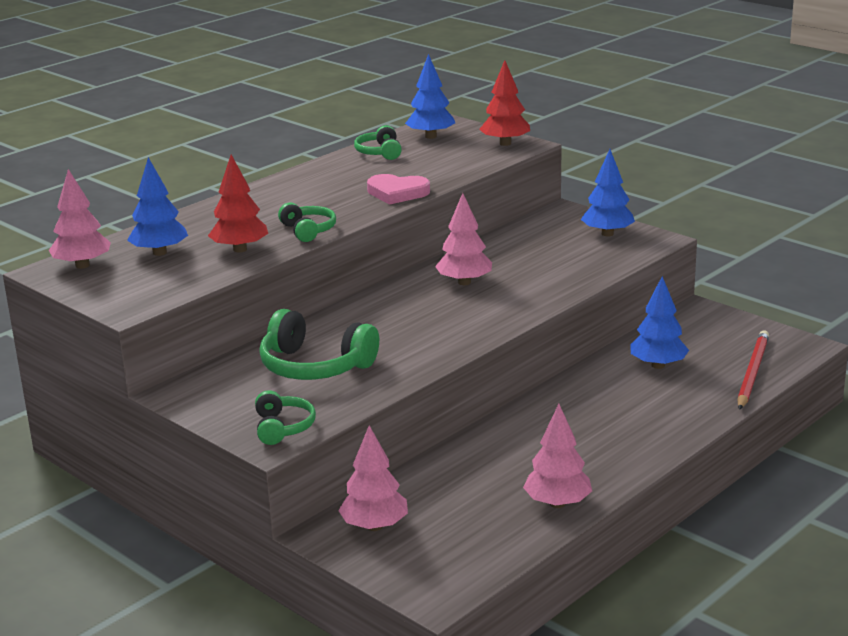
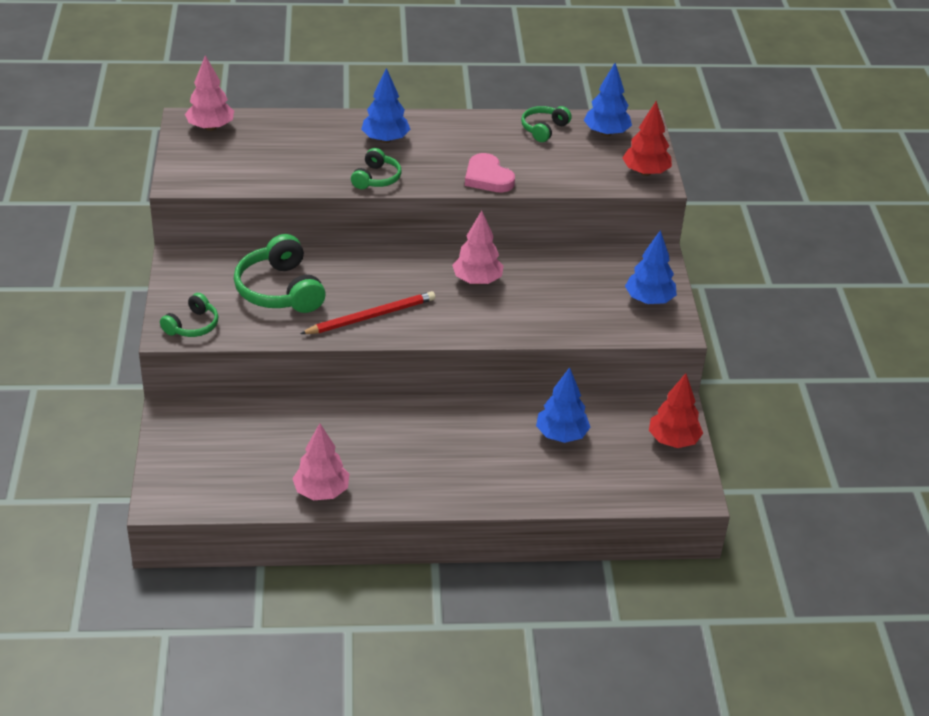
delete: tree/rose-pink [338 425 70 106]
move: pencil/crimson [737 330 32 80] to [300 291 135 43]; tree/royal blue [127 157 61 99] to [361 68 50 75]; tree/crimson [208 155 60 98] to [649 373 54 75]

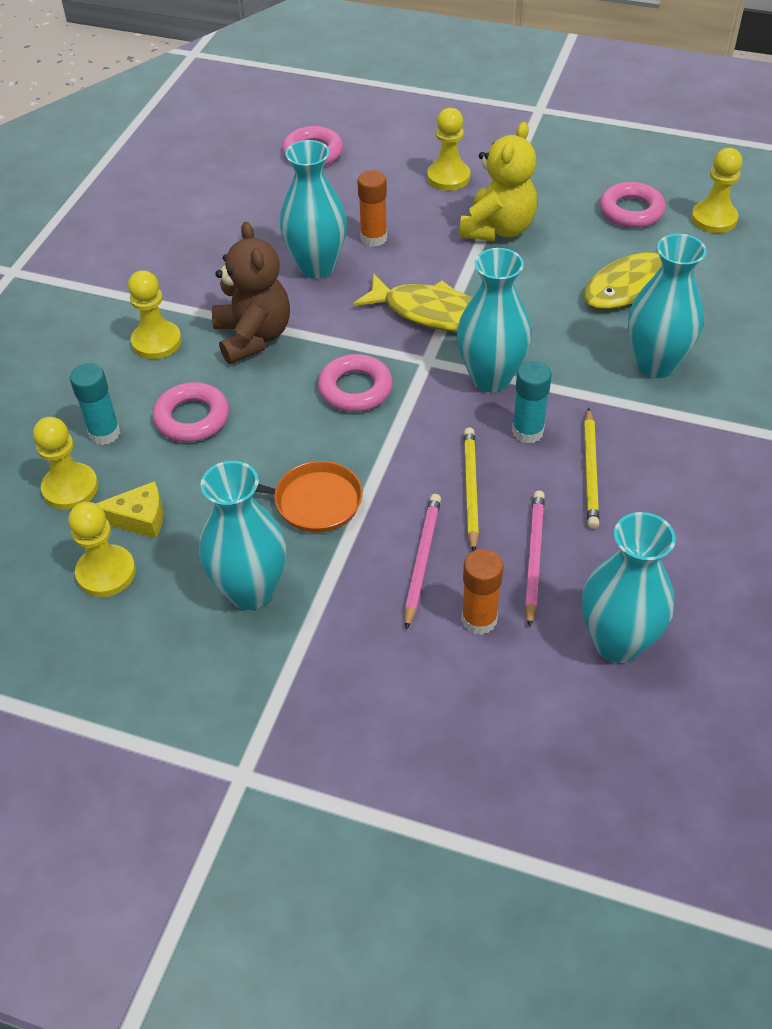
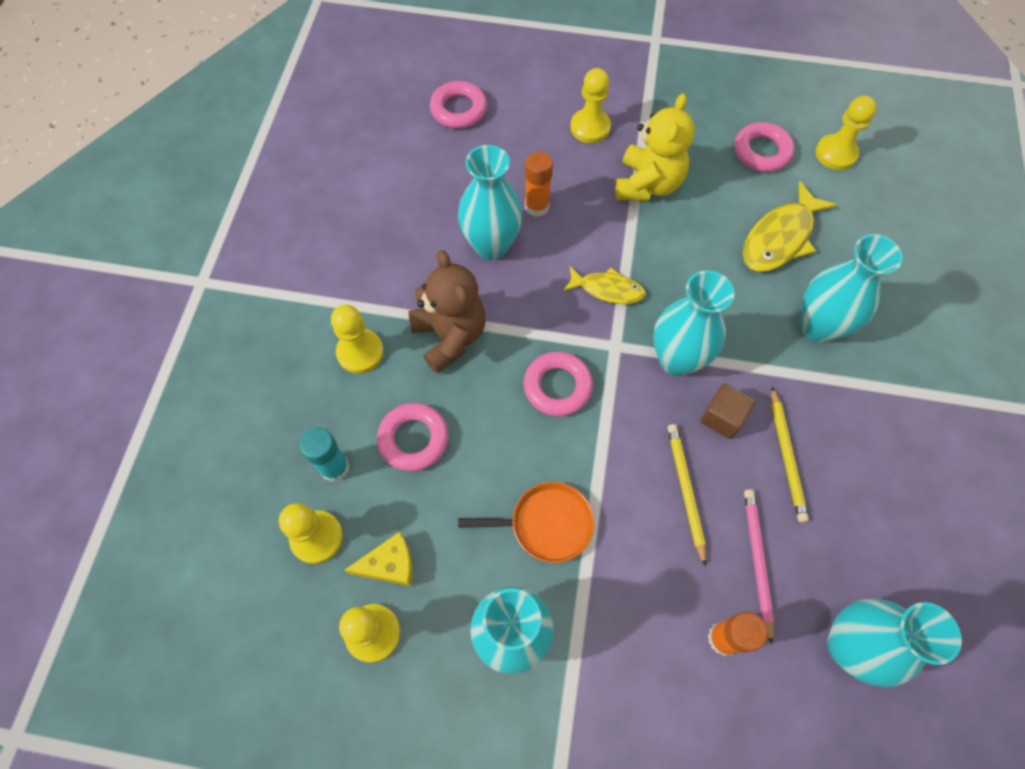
delete: pencil/rose-pink [405 494 36 136]
replace: stick of glue/teal [512 361 40 82] to solid cube/brown [700 383 55 56]
resize: toy fish/yellow [353 273 119 59] = [563 267 83 37] x0.63

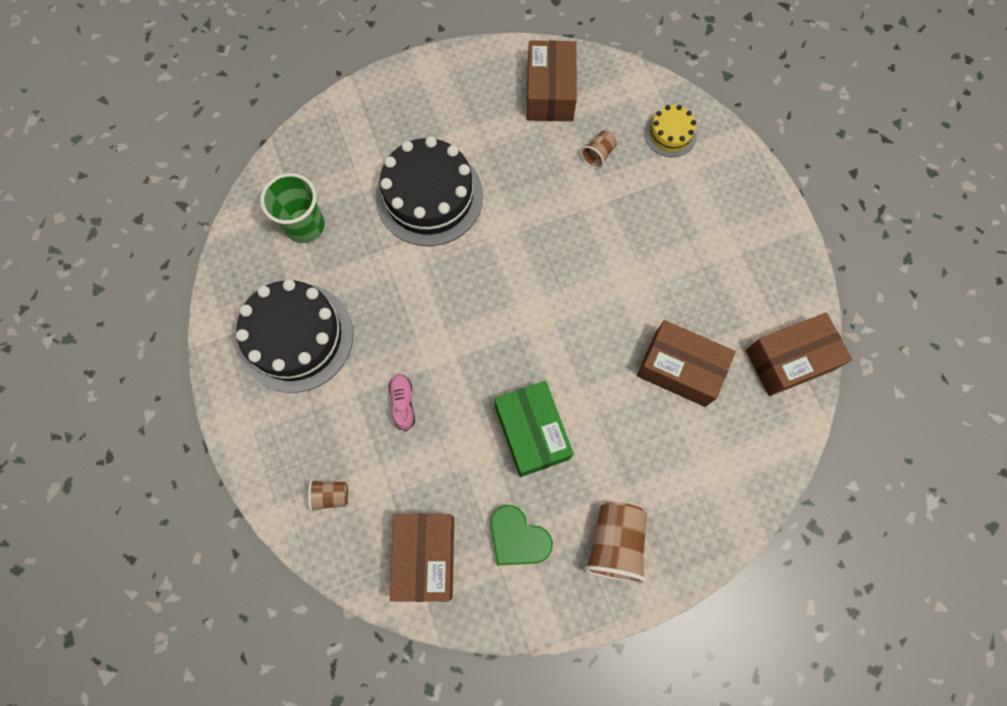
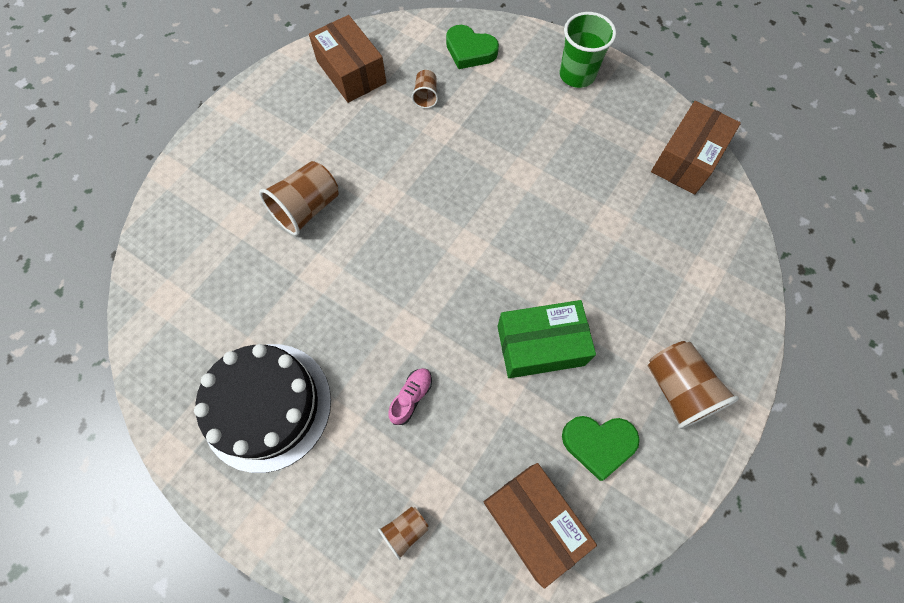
delete: package/brown [637 320 99 87]
move: cup/green [260 173 65 70] to [559 12 57 76]
replace: cake/ebony [376 137 107 109] to cup/brown [259 161 79 75]; cake/yellow [644 105 53 52] to heart shape/green [446 25 53 44]
rotate: shoe/rose-pink [389 374 26 57] = [388 368 44 57] 75 degrees clockwise; package/green [494 381 80 96] = [498 300 98 78] 45 degrees counterclockwise

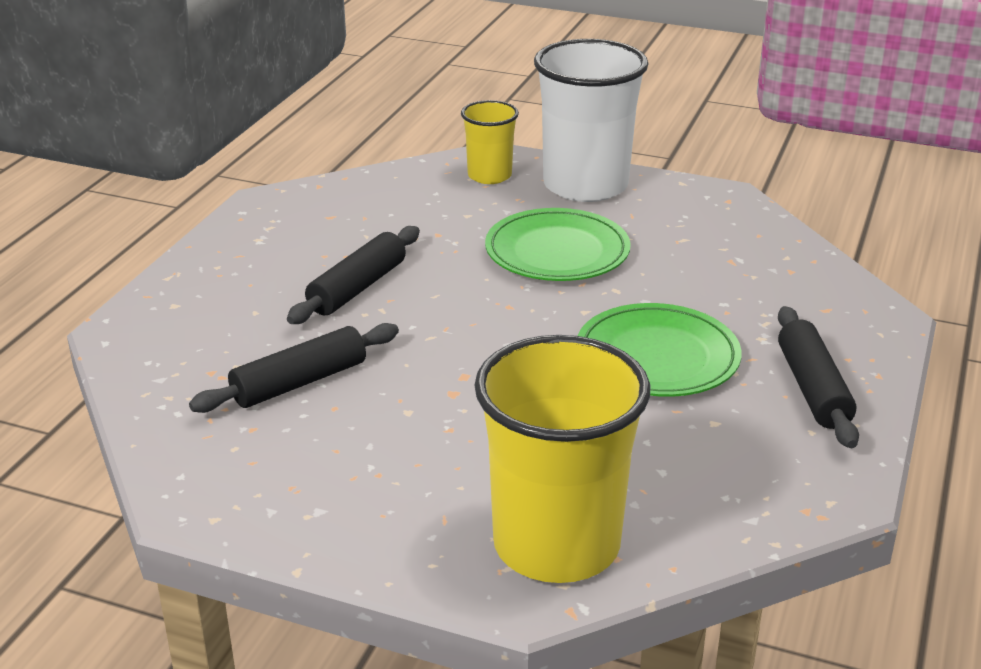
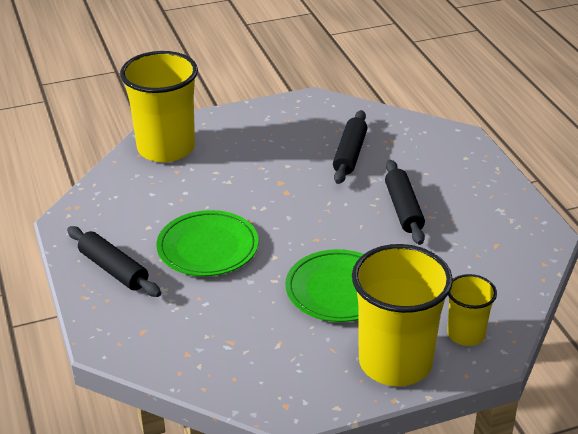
recolor: cup/snow-white [534 39 114 163] to cup/yellow [352 244 101 142]

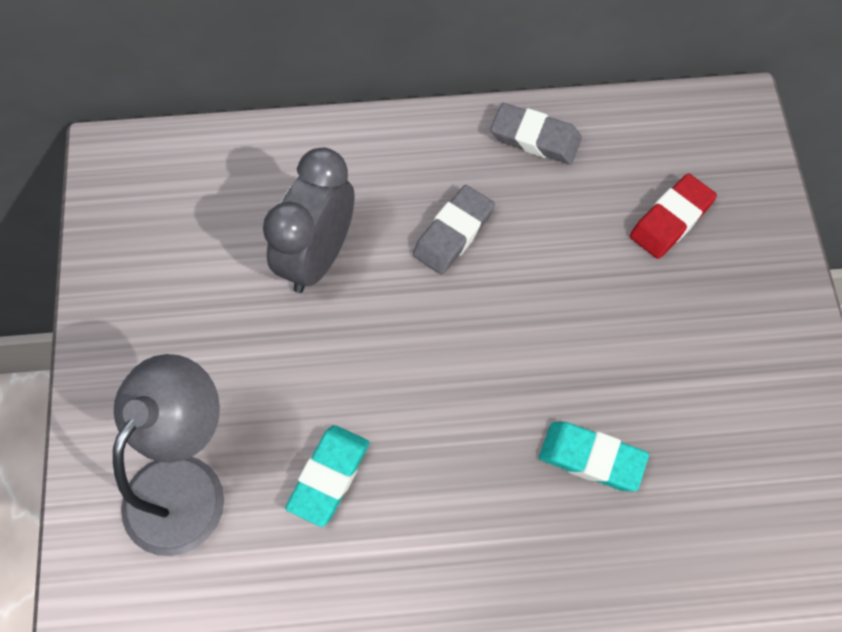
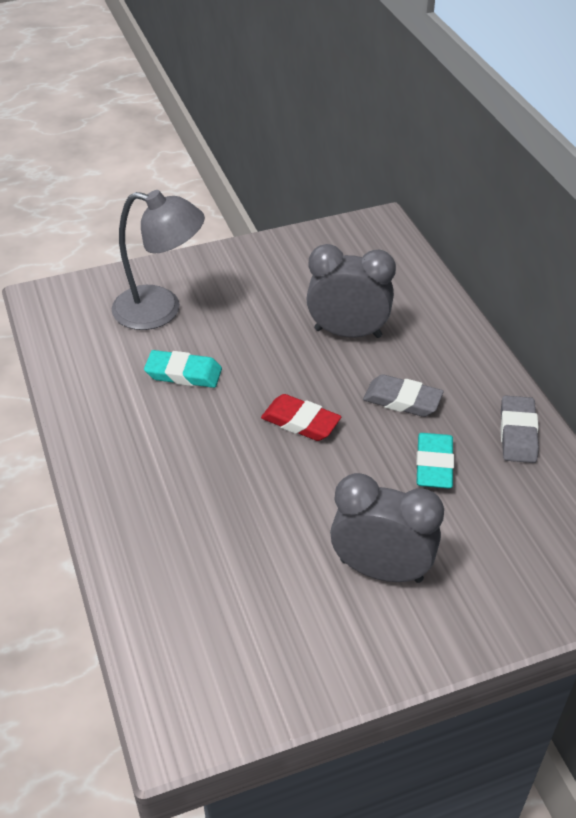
insert: bedside clock/ash-grey [330 473 114 110]
move: eraser/crimson [630 173 87 86] to [261 394 80 47]; eraser/teal [539 422 110 69] to [416 433 38 56]

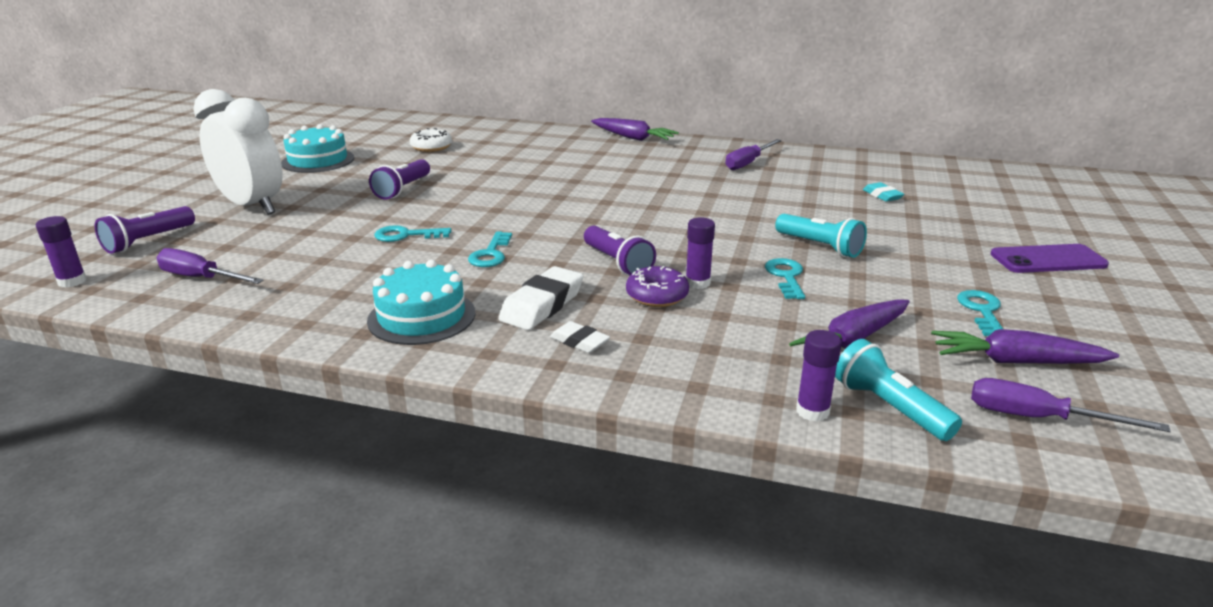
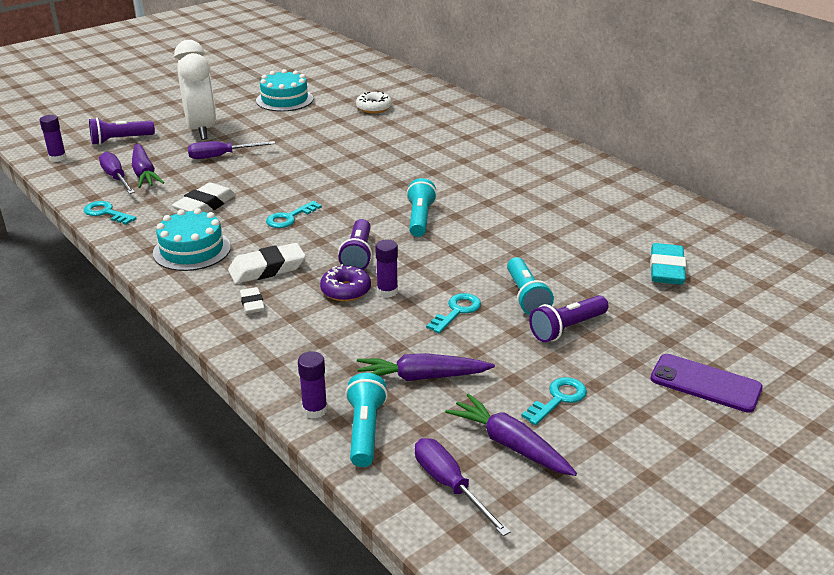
insert: eraser/snow-white [172 183 64 30]; pocket torch/teal [406 178 31 59]
move: door key/teal [374 225 77 17] to [84 201 53 24]; root vegetable/purple [591 118 88 23] to [132 144 32 44]; flat screwdriver/purple [725 139 57 31] to [188 141 87 18]; pocket torch/purple [369 159 61 41] to [529 295 79 47]
resize: eraser/teal [863 182 41 20] = [650 243 36 42] x1.74

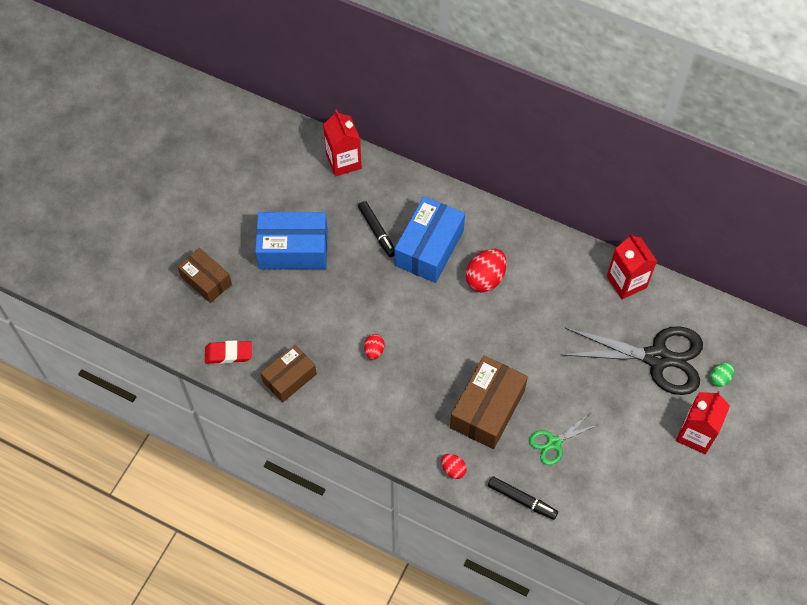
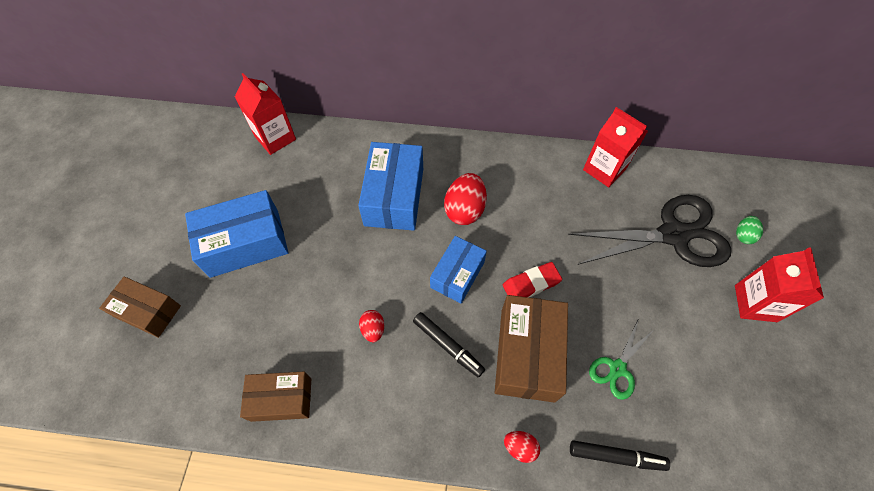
insert: package/royal blue [430 236 57 67]
move: marker pen/ebony [358 201 36 56] to [413 312 72 66]; eraser/crimson [205 340 47 24] to [503 262 59 36]
rotate: package/brown [261 345 56 58] = [240 372 71 50] 60 degrees clockwise

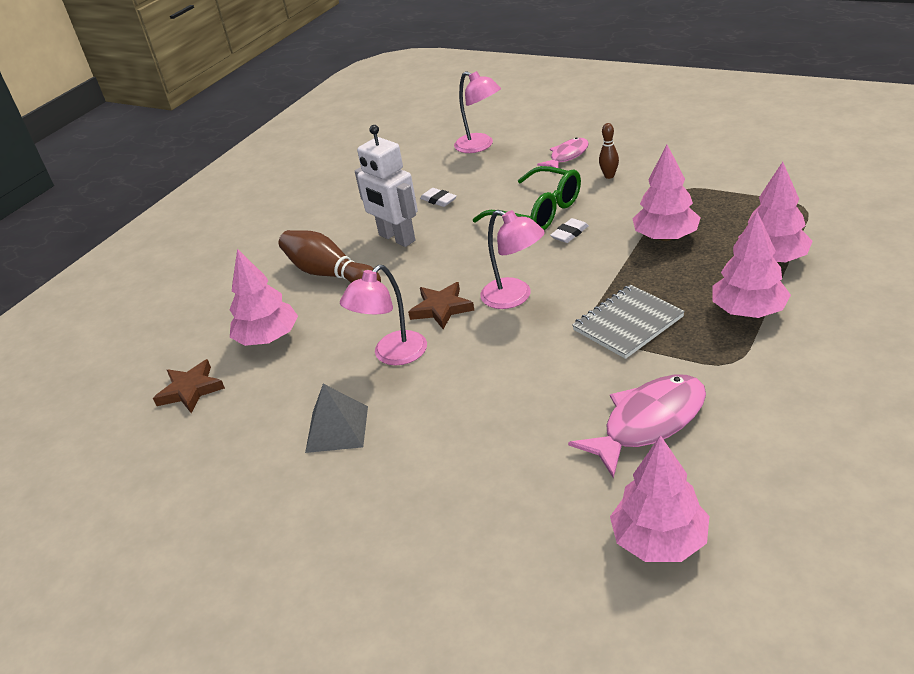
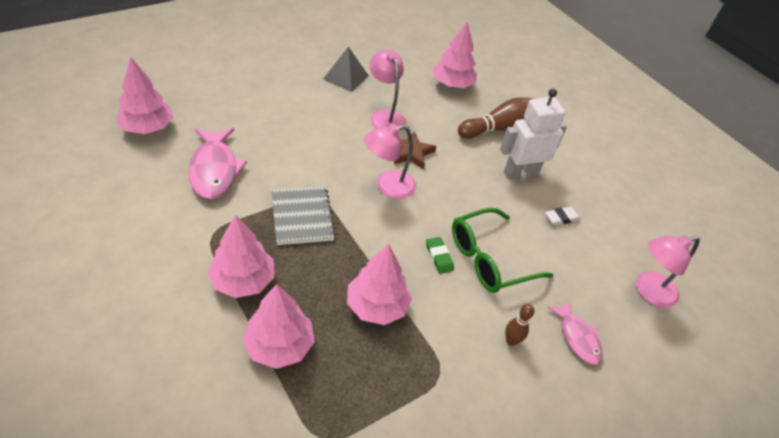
delete: star/brown [153 359 72 54]
recolor: eraser/snow-white [550 218 39 25] to eraser/green [426 237 28 37]

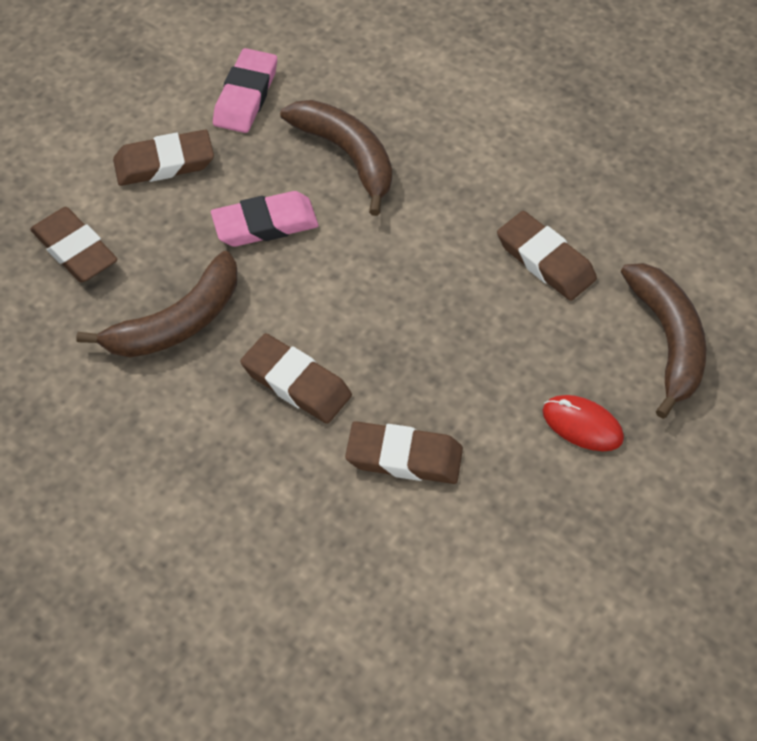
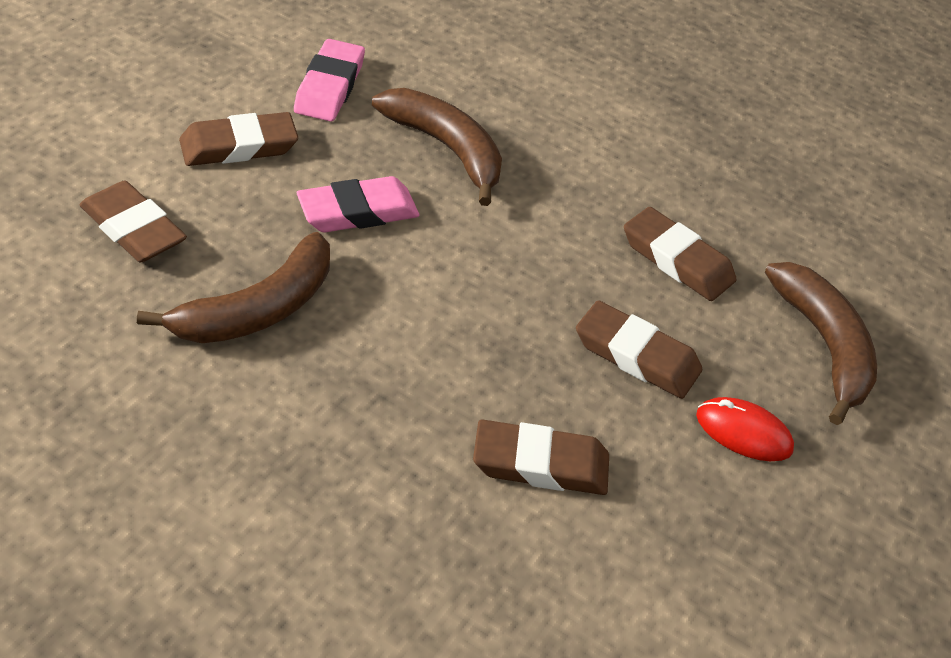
move: eraser/brown [240 333 112 91] to [576 300 126 99]

